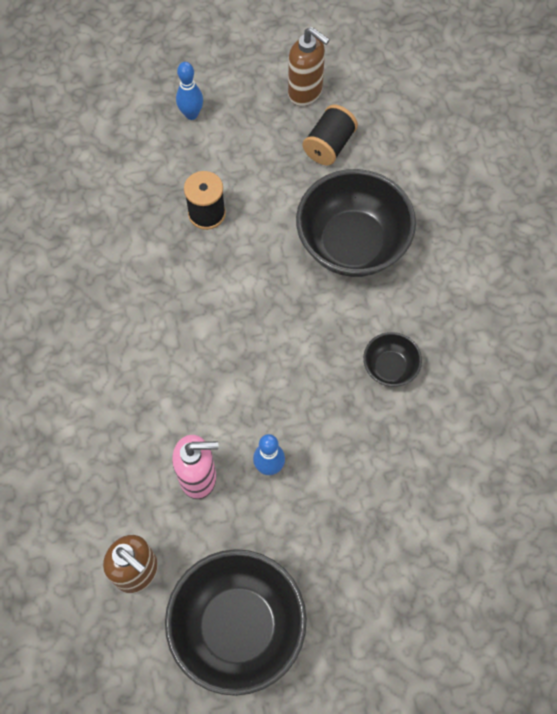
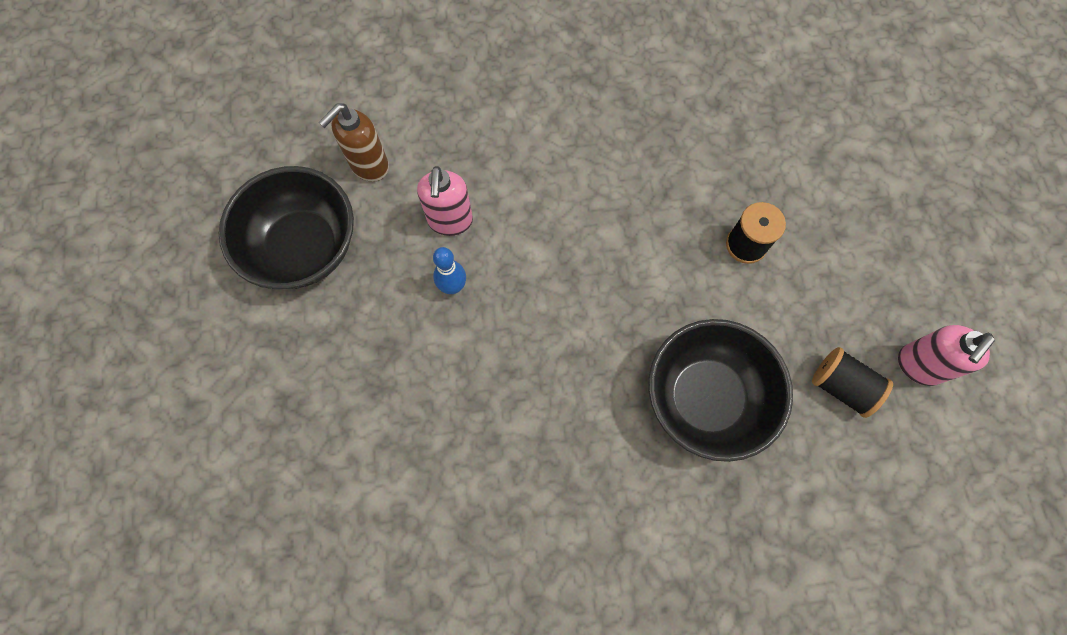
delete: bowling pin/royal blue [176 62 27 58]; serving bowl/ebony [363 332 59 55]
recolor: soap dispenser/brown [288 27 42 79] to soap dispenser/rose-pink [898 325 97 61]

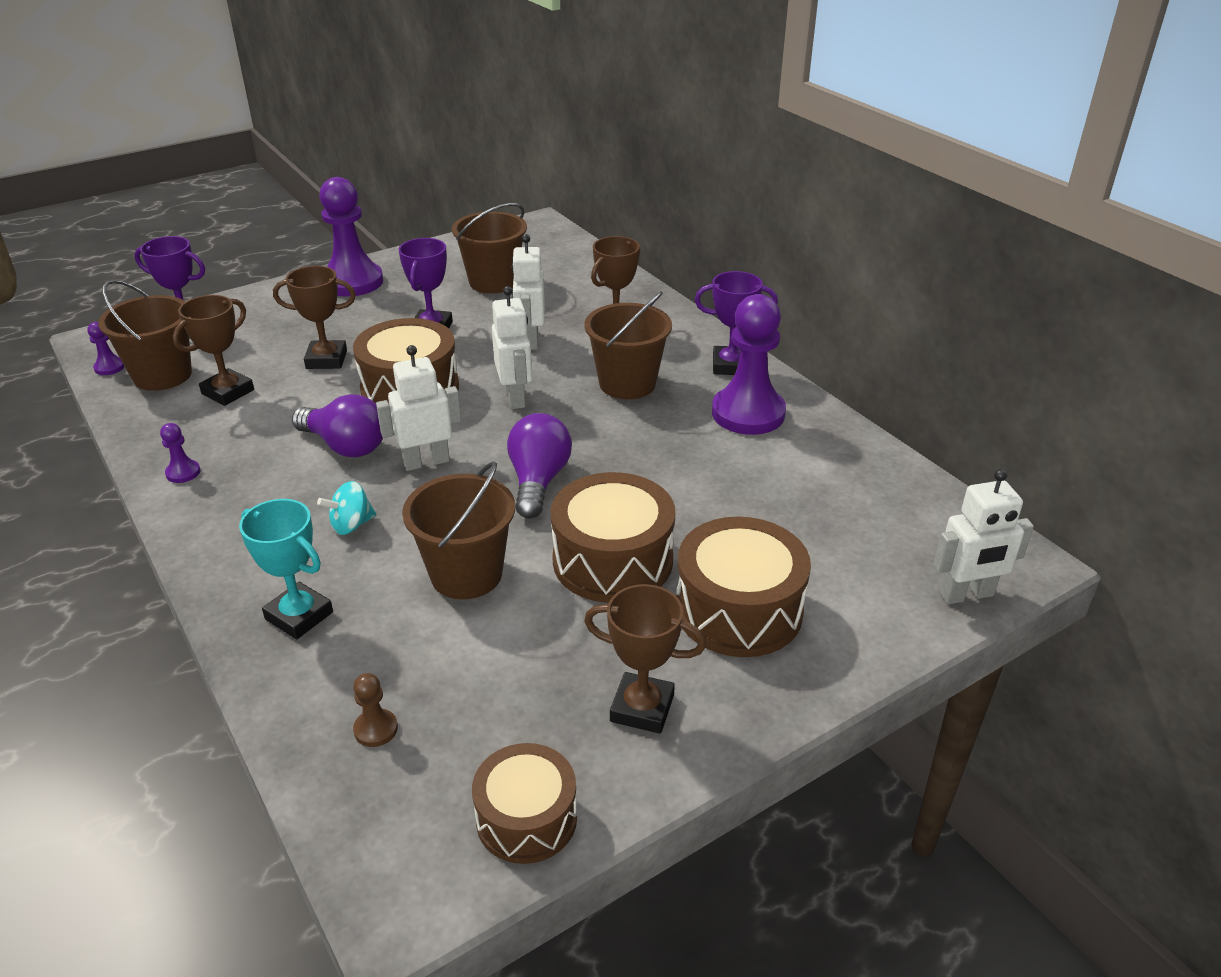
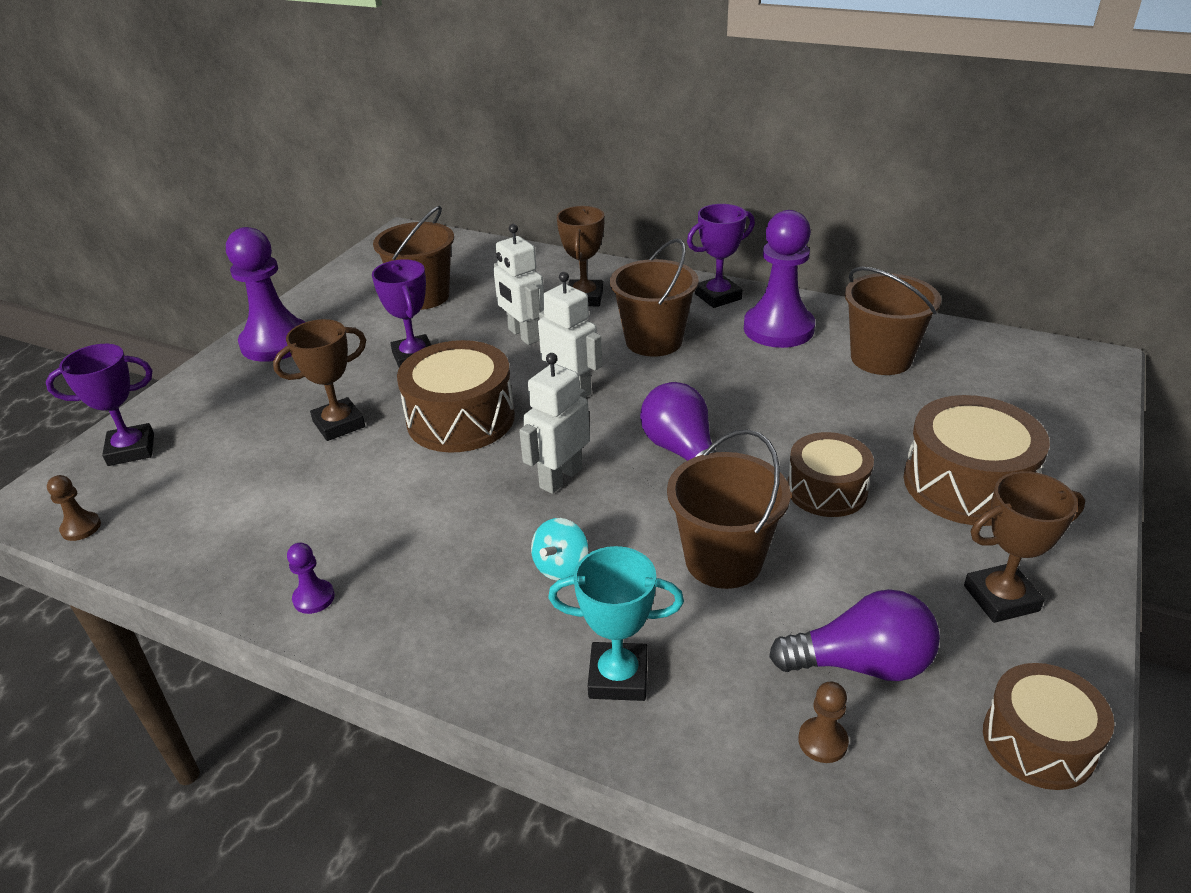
delete: award cup/brown [173 295 81 111]; robot figure/snow-white [933 469 101 135]
move: light bulb/purple [292 394 91 63] to [769 589 171 92]; bucket/brown [98 280 94 111] to [845 267 96 108]
recolor: pawn/purple [87 322 38 53] to pawn/brown [47 475 54 66]
resize: snare drum/brown [551 472 124 131] = [787 432 87 85] x0.65

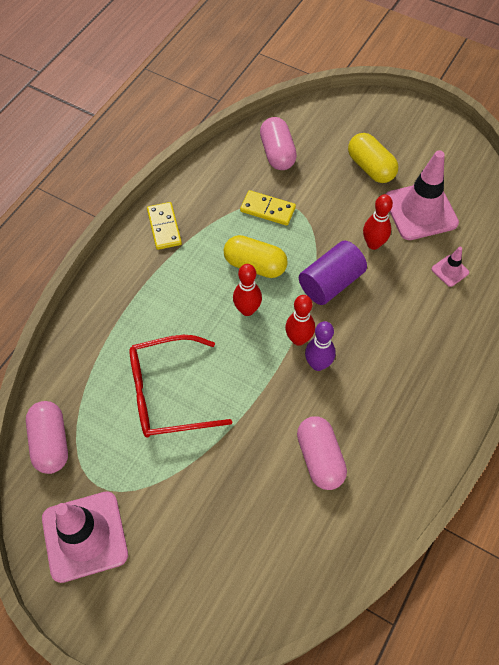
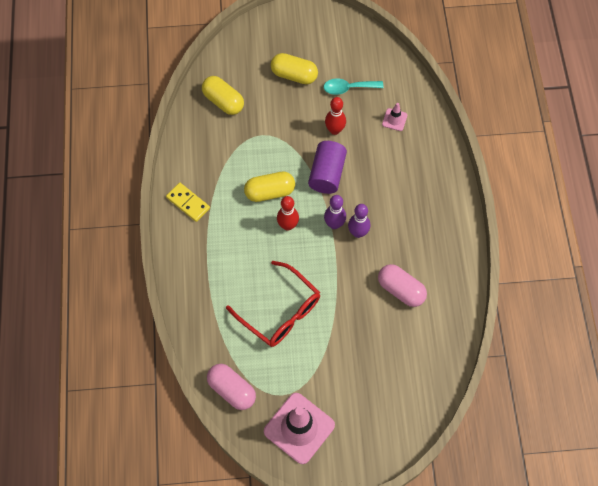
delete: domino/yellow [240 190 56 36]
replace: road cone/rose-pink [386 150 73 90] to spoon/teal [323 78 61 17]
recolor: pill shape/rose-pink [260 117 37 53] to pill shape/yellow [202 76 42 39]; bowling pin/crimson [285 295 30 51] to bowling pin/purple [324 195 22 34]
rotate: spectacles/crimson [129 335 103 103] = [226 261 94 86] 90 degrees counterclockwise

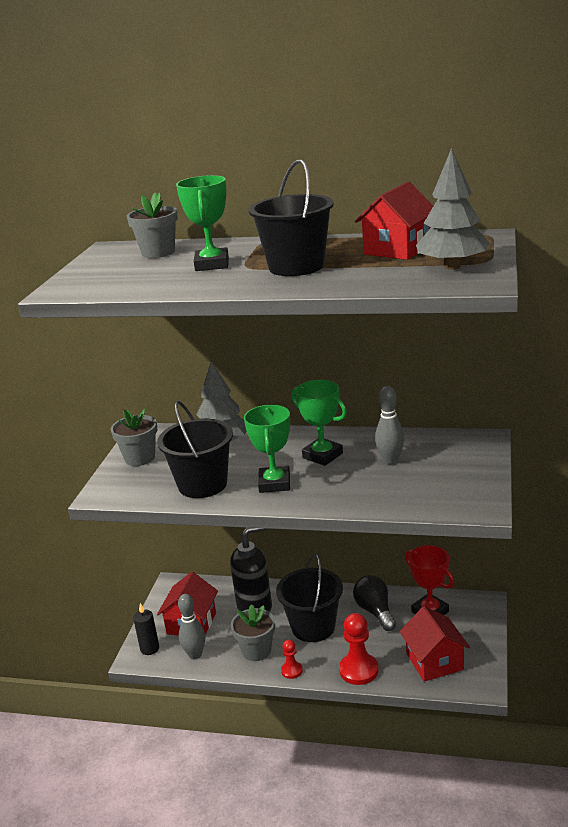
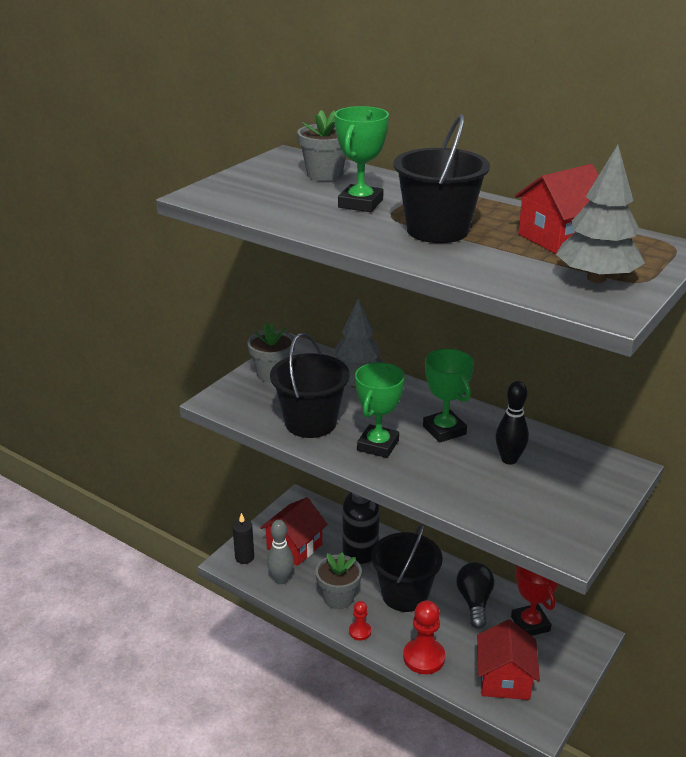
recolor: bowling pin/ash-grey [375 386 29 78] to bowling pin/ebony [496 381 33 84]

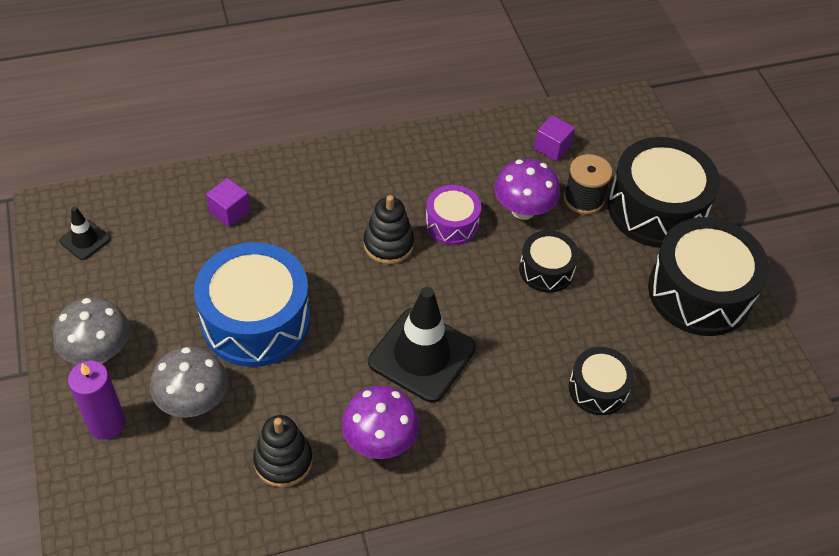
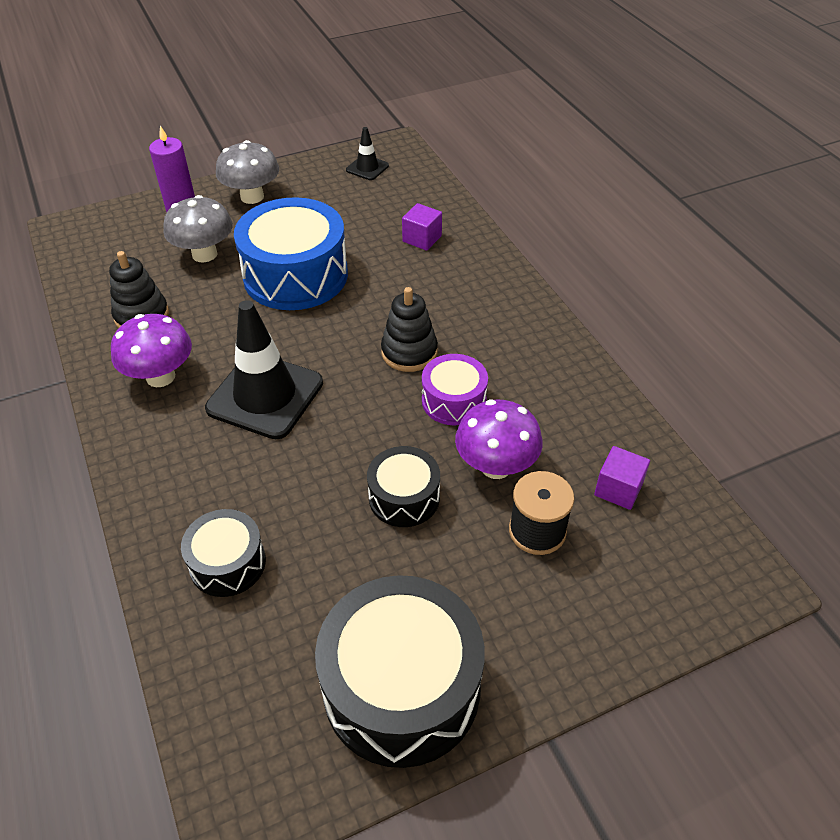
delete: snare drum/ebony [608 137 112 111]

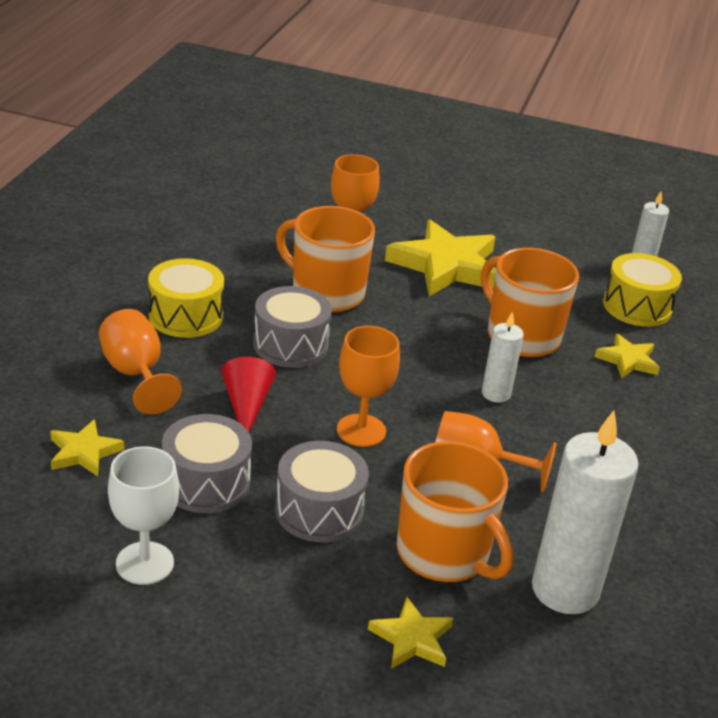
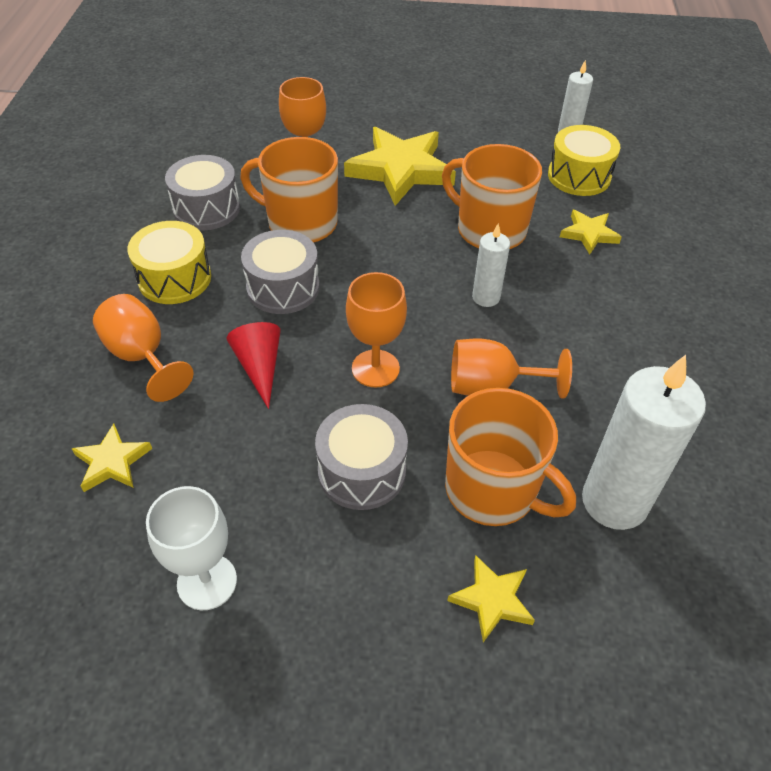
move: snare drum/ash-grey [162 414 90 99] to [165 155 75 75]

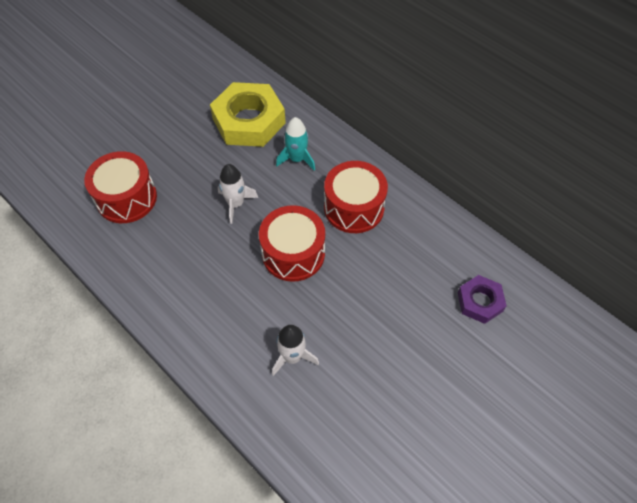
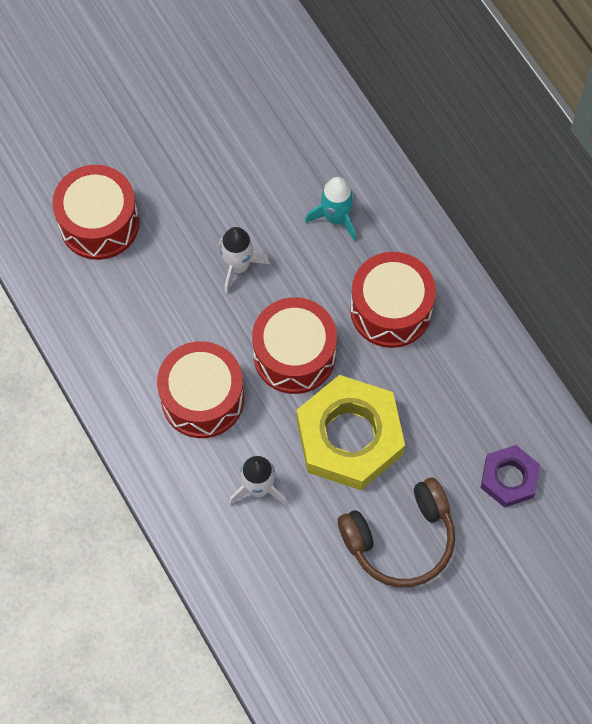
insert: snare drum/crimson [157 341 87 97]; over-ear headphones/brown [338 478 117 110]
move: hexagon nut/yellow [210 82 76 65] to [297 375 108 115]

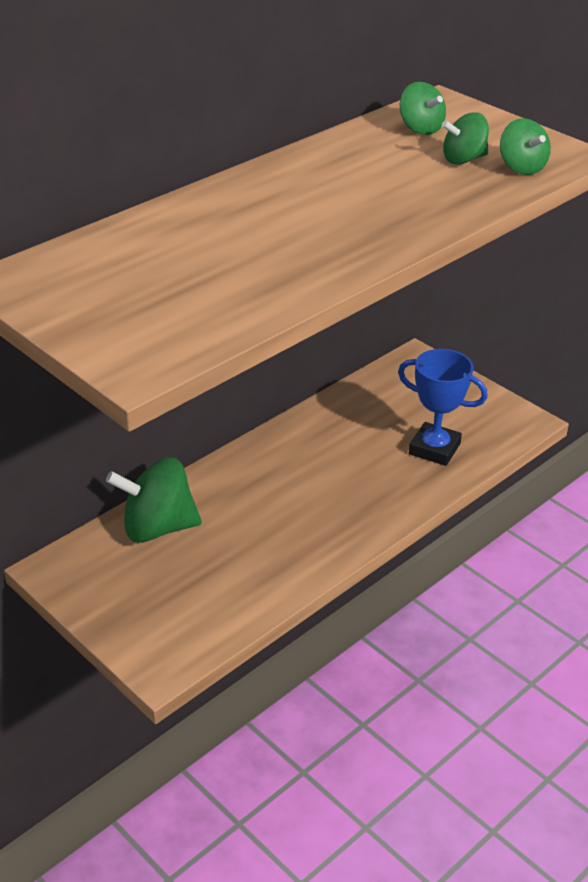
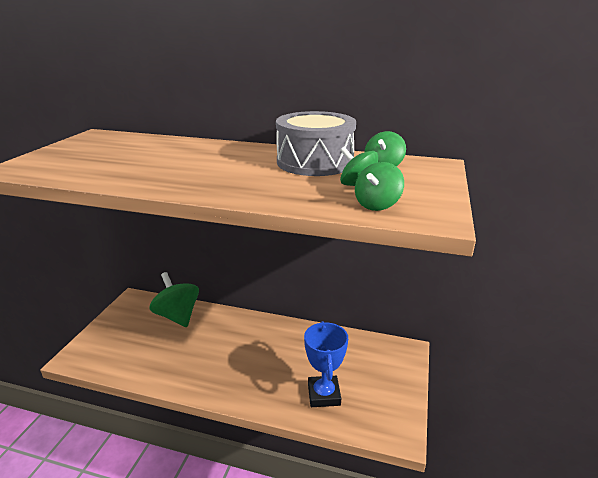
insert: snare drum/ash-grey [276 111 80 65]

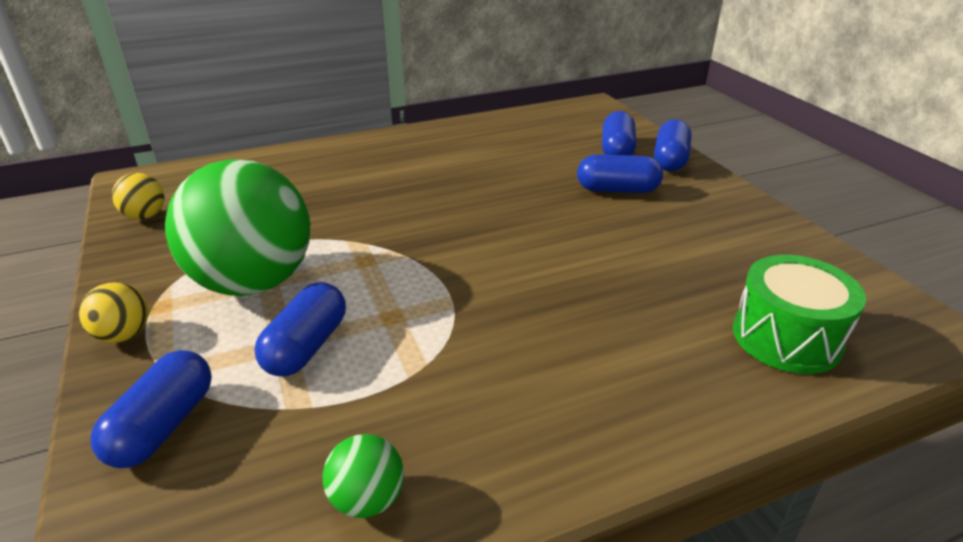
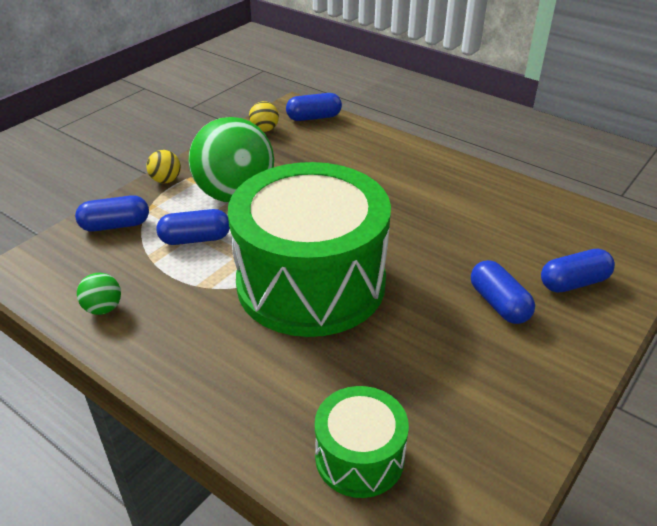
insert: snare drum/green [228 162 163 175]
move: pill shape/royal blue [654 119 37 52] to [286 93 56 28]

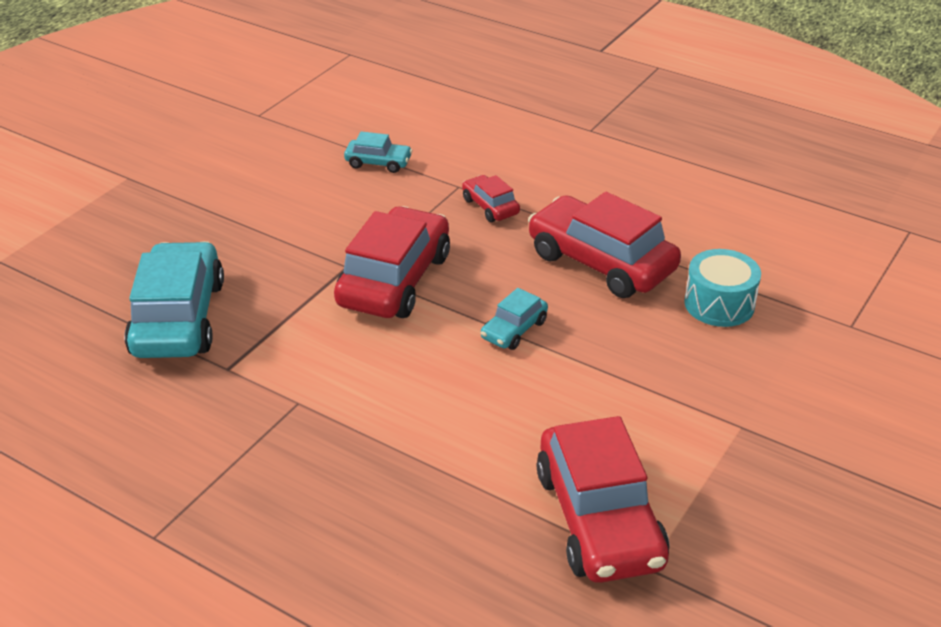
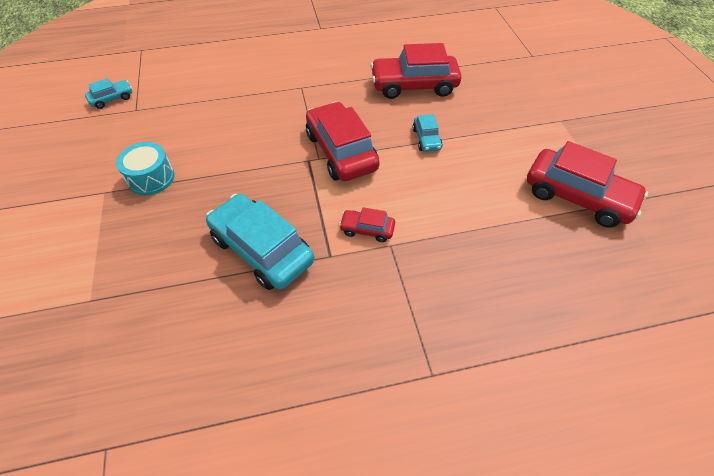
move: car/teal [344 131 69 42] to [85 78 47 31]; snare drum/teal [684 249 77 78] to [116 142 59 53]; car/crimson [462 175 58 47] to [339 207 56 35]

